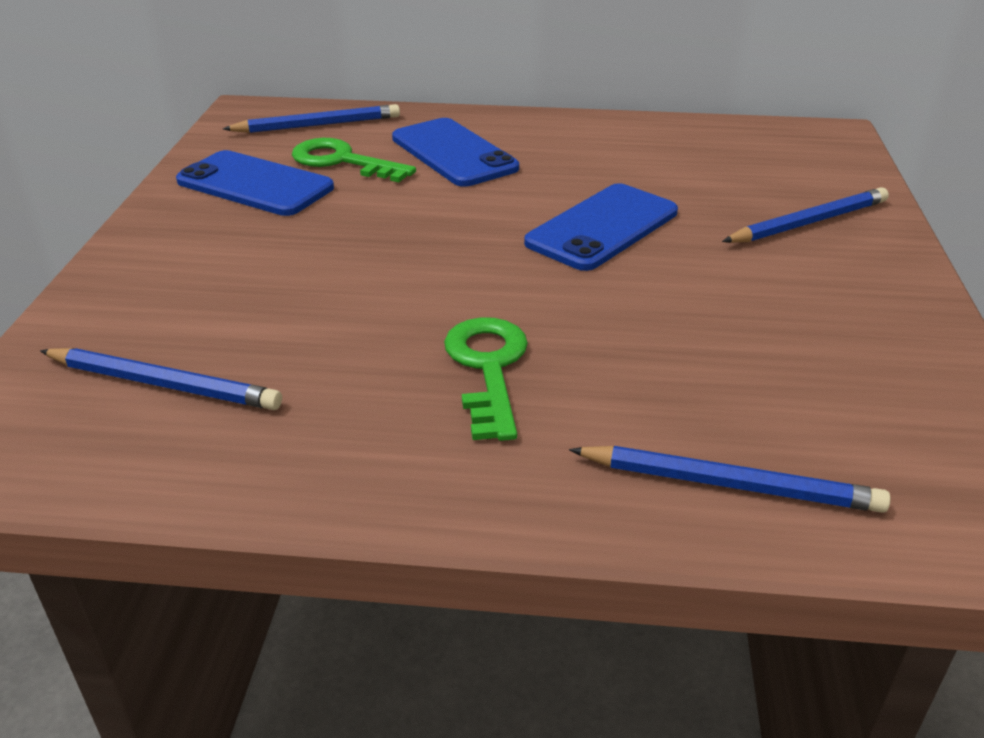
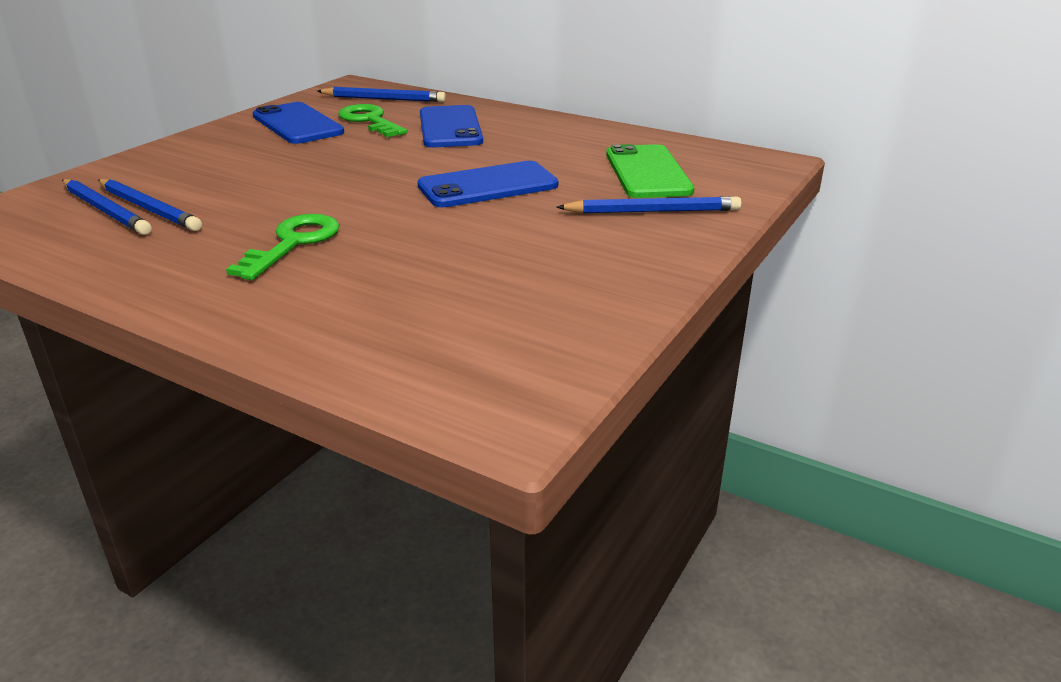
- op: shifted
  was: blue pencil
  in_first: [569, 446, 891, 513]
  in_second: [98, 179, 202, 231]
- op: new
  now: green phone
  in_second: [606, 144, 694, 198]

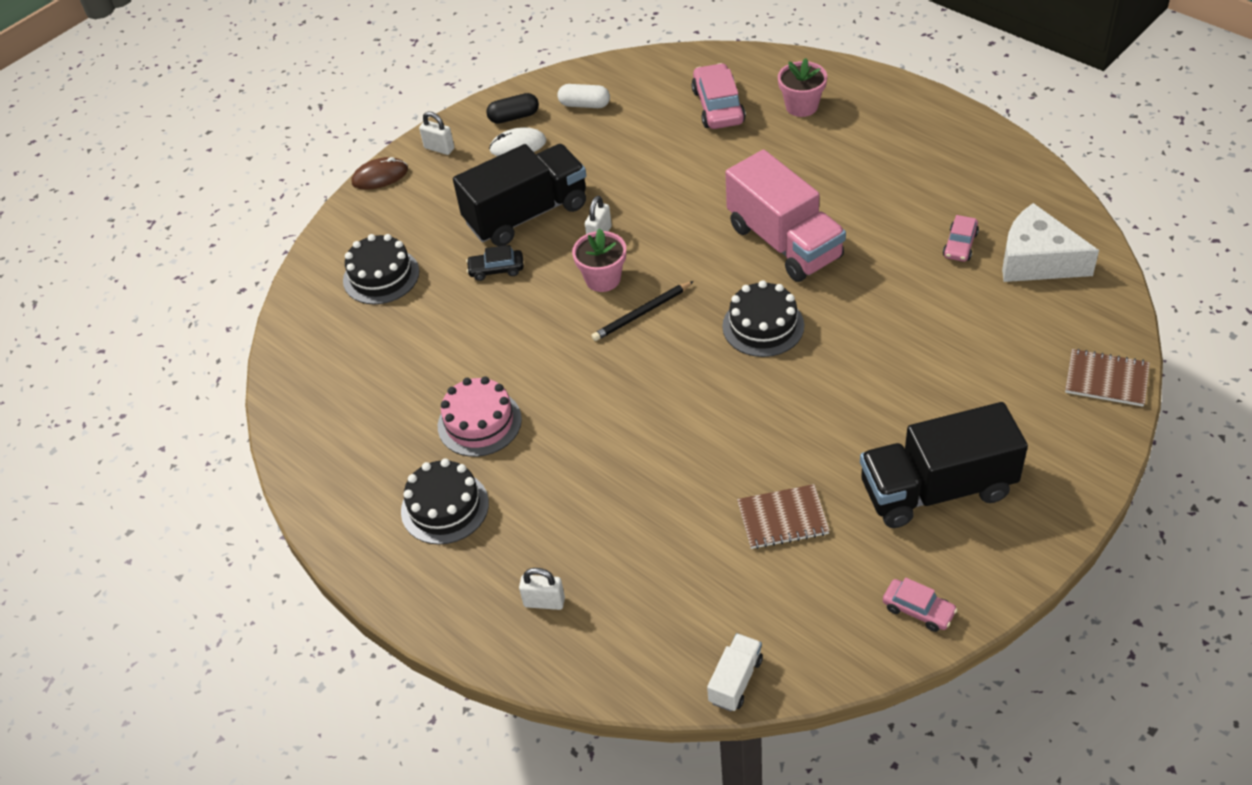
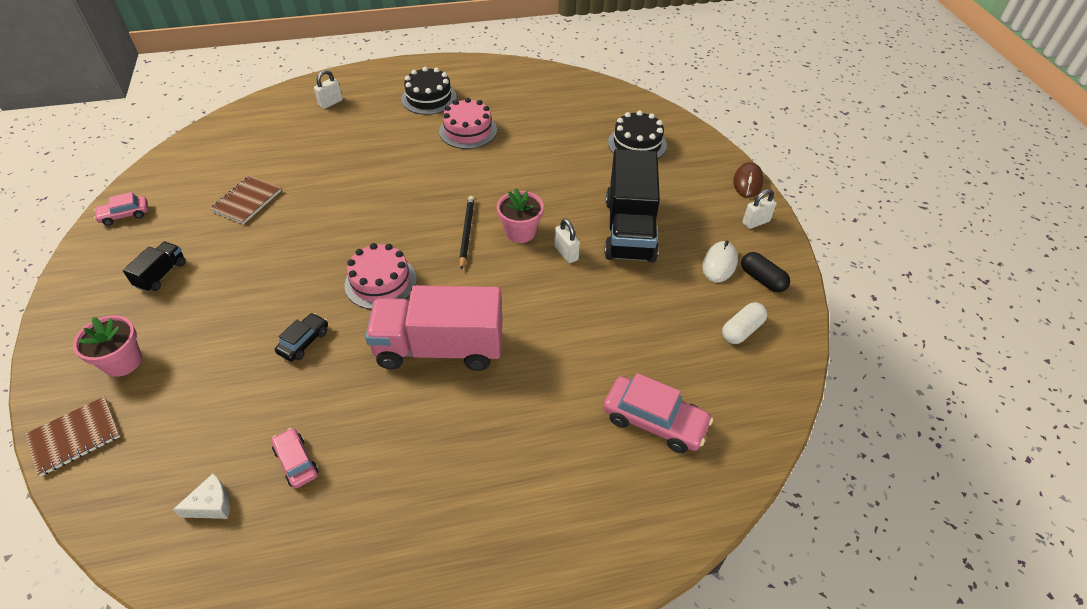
- op: shifted
  was: pink flower pot
  in_first: [778, 58, 827, 117]
  in_second: [73, 315, 142, 377]
- op: rotated
  was: black capsule
  in_first: [486, 93, 539, 124]
  in_second: [741, 252, 790, 292]
  clockwise: -60
- op: scaled
  was: white cheese
  in_first: [1002, 203, 1099, 282]
  in_second: [173, 473, 230, 519]
  ratio: 0.48
- op: shifted
  was: black car
  in_first: [466, 245, 524, 281]
  in_second: [275, 313, 328, 361]
- op: repainted
  was: black cake
  now: pink cake
  in_first: [722, 280, 804, 357]
  in_second: [345, 243, 417, 309]
- op: scaled
  was: black truck
  in_first: [860, 402, 1028, 528]
  in_second: [123, 242, 186, 292]
  ratio: 0.45
- op: gone
  was: white truck
  in_first: [707, 633, 763, 711]

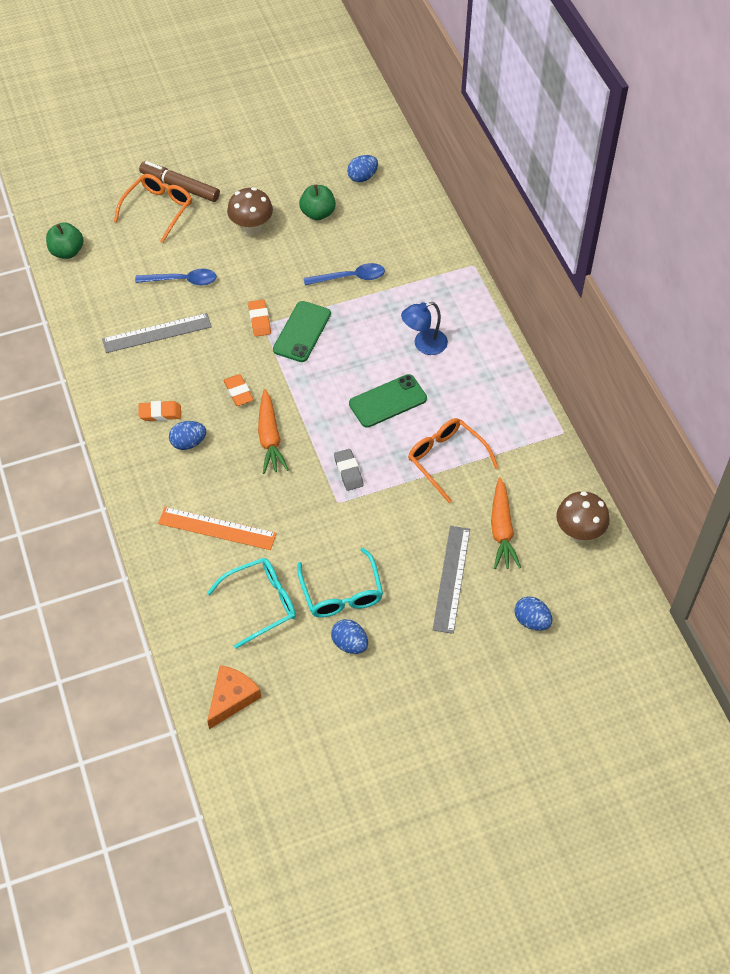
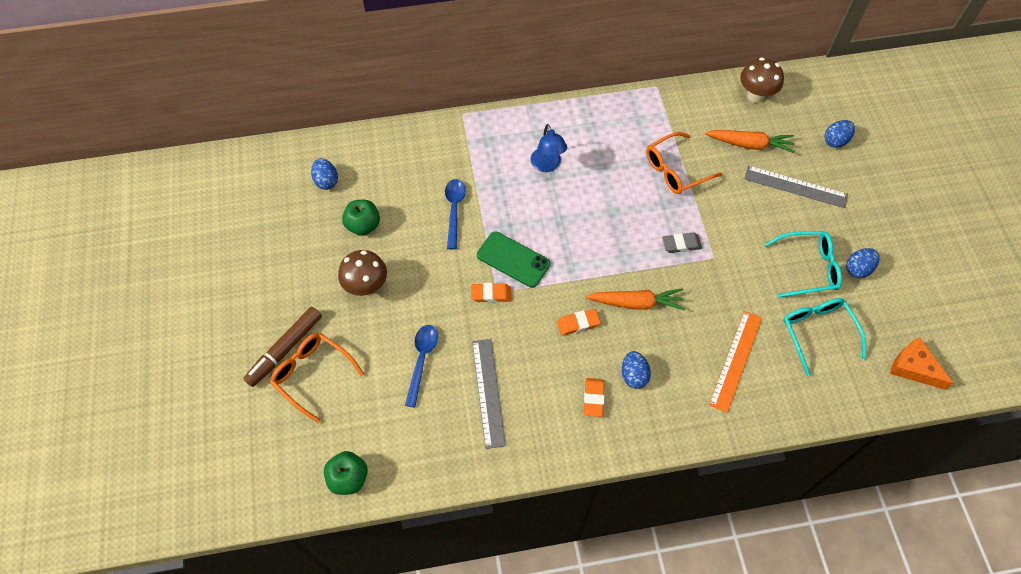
- op: gone
  was: green phone
  in_first: [349, 374, 427, 428]

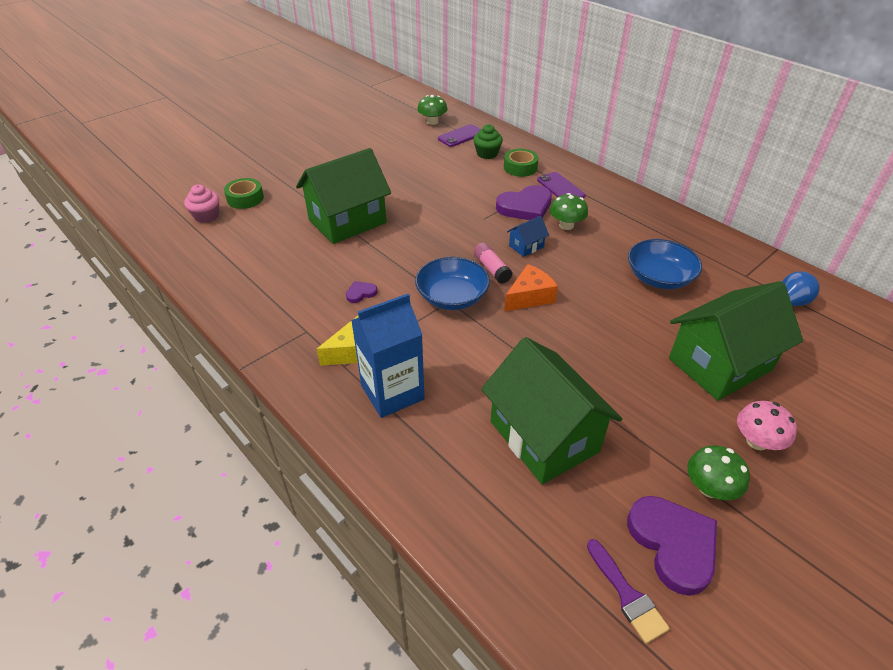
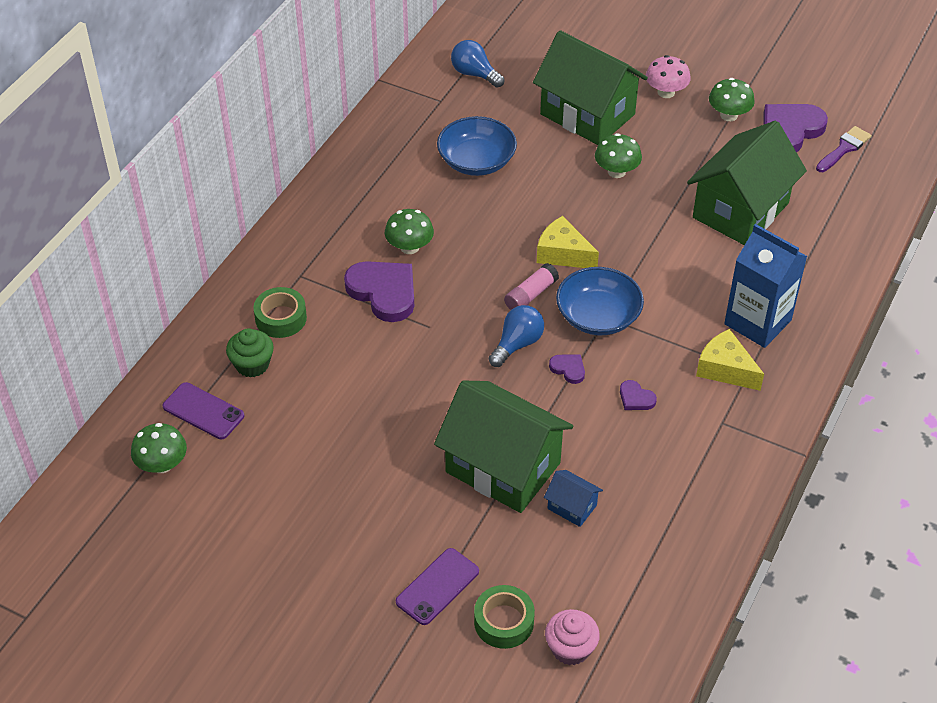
- op: shifted
  was: purple phone
  in_first: [537, 172, 585, 198]
  in_second: [396, 548, 479, 625]
- op: shifted
  was: blue house
  in_first: [507, 216, 549, 257]
  in_second: [544, 470, 603, 527]
- op: repainted
  was: orange cheese
  now: yellow cheese
  in_first: [504, 264, 558, 311]
  in_second: [537, 216, 599, 268]
- op: new
  now: green mushroom
  in_second: [595, 133, 642, 178]
- op: new
  now: blue light bulb
  in_second: [489, 305, 544, 367]
- op: new
  now: purple heart
  in_second: [549, 354, 585, 384]

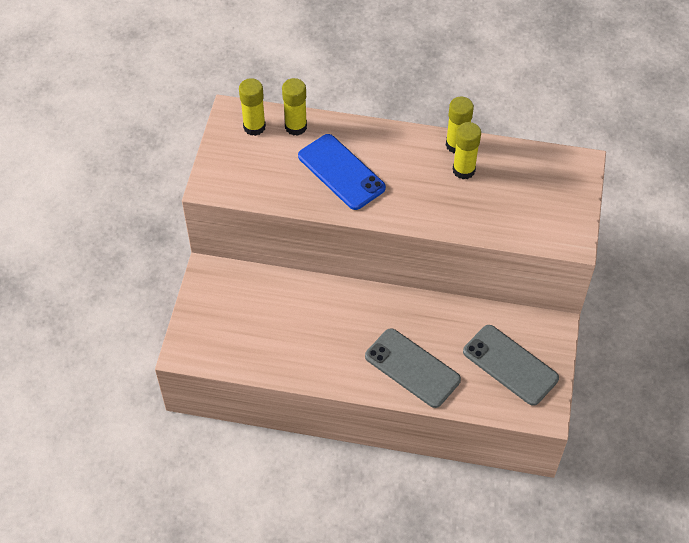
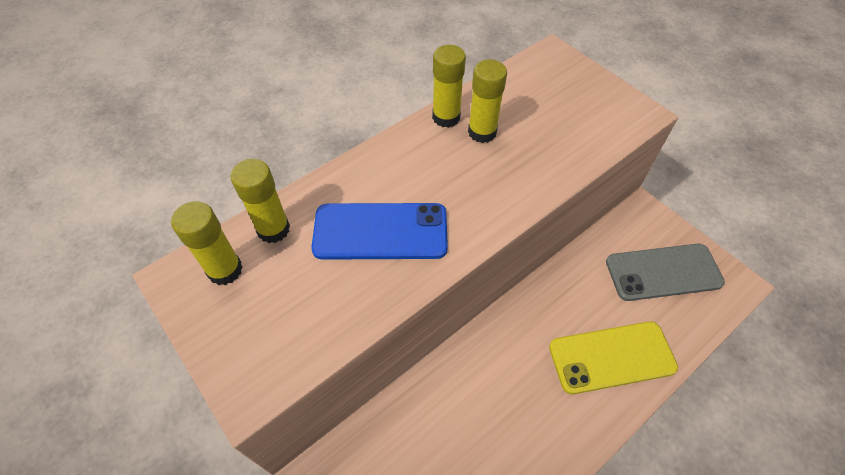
- op: repainted
  was: grey phone
  now: yellow phone
  in_first: [365, 328, 461, 408]
  in_second: [549, 321, 678, 394]

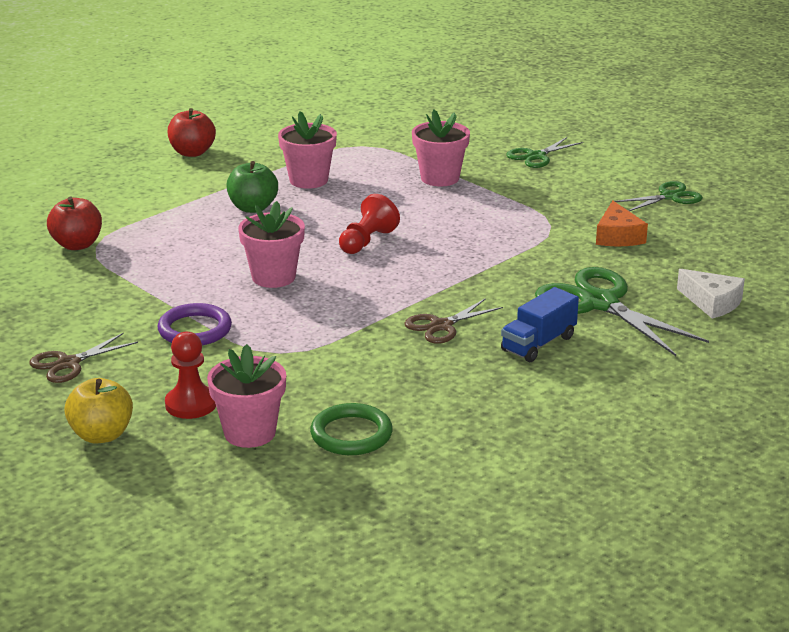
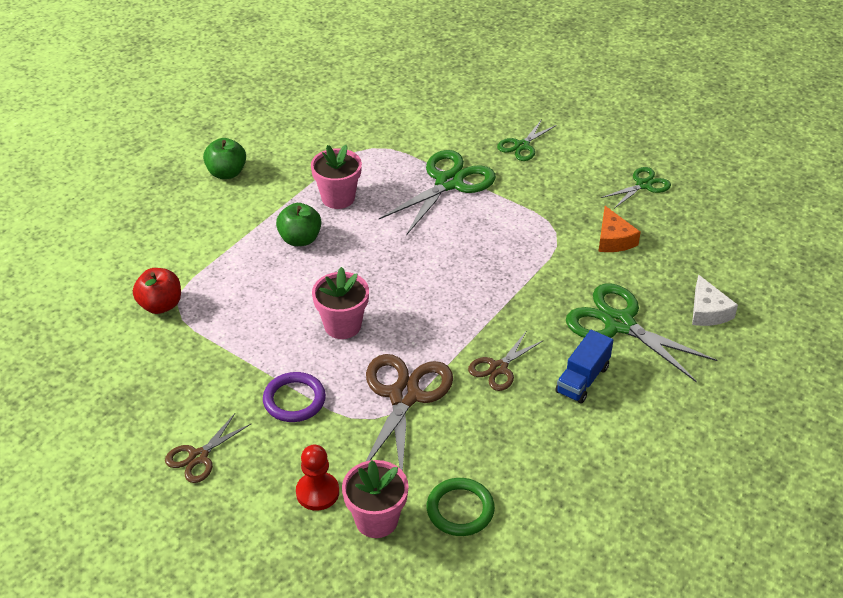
- op: repainted
  was: red apple
  now: green apple
  in_first: [167, 108, 216, 157]
  in_second: [203, 138, 246, 179]
- op: swapped
  was: pink flower pot
  now: green scissors
  in_first: [412, 109, 470, 186]
  in_second: [379, 150, 496, 235]
- op: gone
  was: red pawn
  in_first: [339, 194, 400, 254]
- op: rotated
  was: white cheese
  in_first: [677, 269, 745, 319]
  in_second: [692, 275, 738, 326]
  clockwise: 45
- op: gone
  was: yellow apple
  in_first: [64, 378, 133, 444]
- op: new
  now: brown scissors
  in_second: [365, 354, 453, 471]

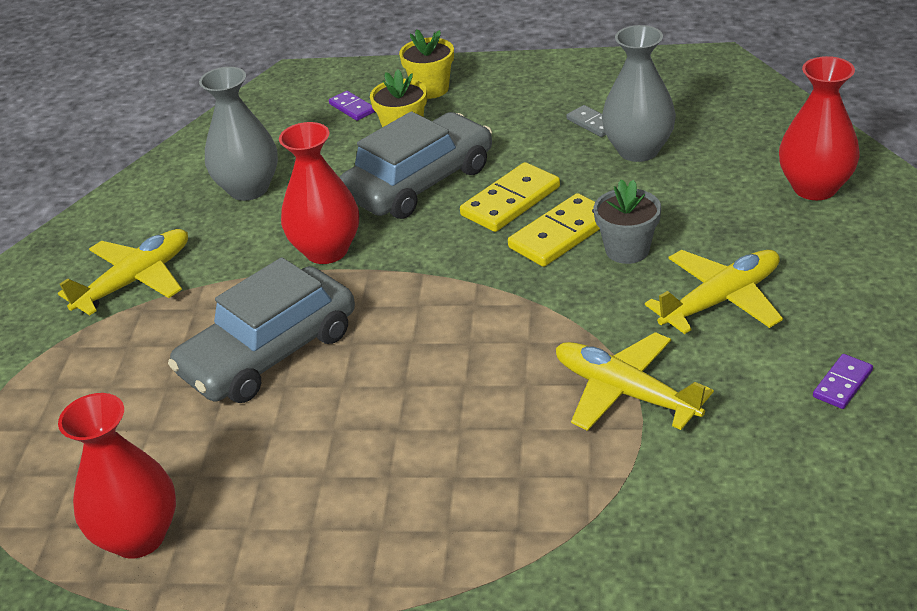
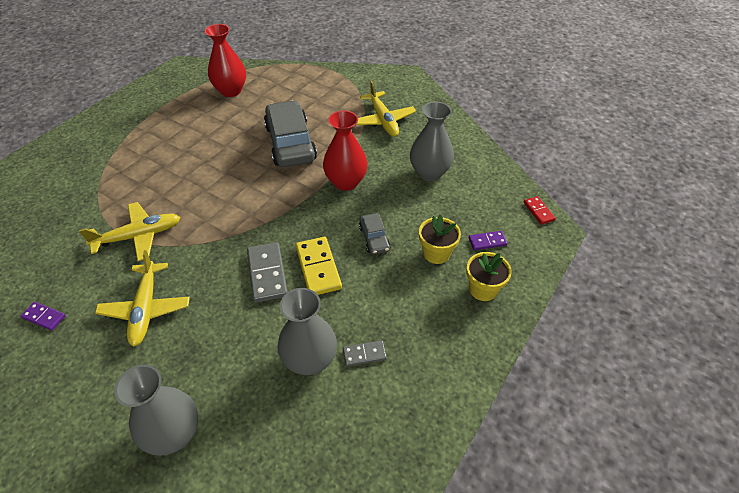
- op: repainted
  was: red vase
  now: grey vase
  in_first: [779, 56, 860, 200]
  in_second: [114, 365, 199, 456]
- op: scaled
  was: grey car
  in_first: [340, 111, 492, 219]
  in_second: [359, 213, 390, 255]
  ratio: 0.47
- op: gone
  was: grey flower pot
  in_first: [594, 179, 661, 264]
- op: repainted
  was: yellow domino
  now: grey domino
  in_first: [508, 193, 600, 267]
  in_second: [247, 242, 288, 303]
- op: rotated
  was: purple domino
  in_first: [813, 354, 873, 409]
  in_second: [21, 302, 66, 331]
  clockwise: -45
- op: new
  now: red domino
  in_second: [524, 196, 556, 225]

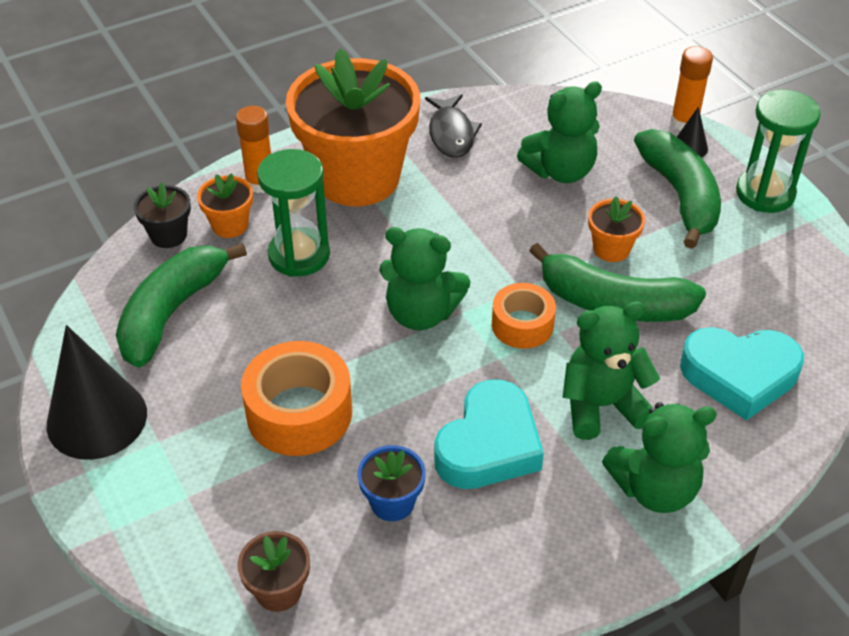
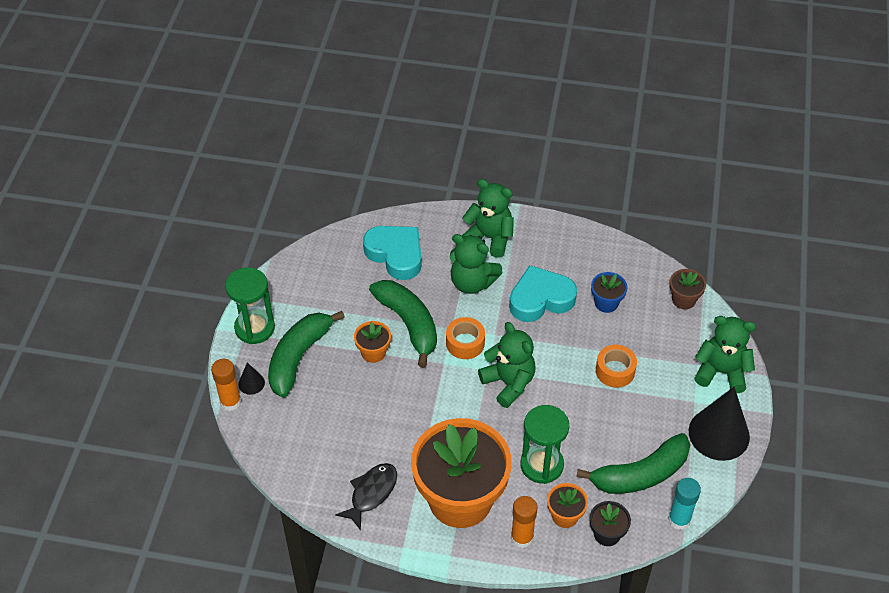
- op: shifted
  was: green teddy bear
  in_first: [517, 81, 602, 183]
  in_second: [694, 316, 756, 393]
- op: scaled
  was: orange tape
  in_first: [241, 341, 352, 456]
  in_second: [596, 345, 637, 388]
  ratio: 0.63
- op: new
  now: turquoise glue stick
  in_second: [668, 478, 701, 530]

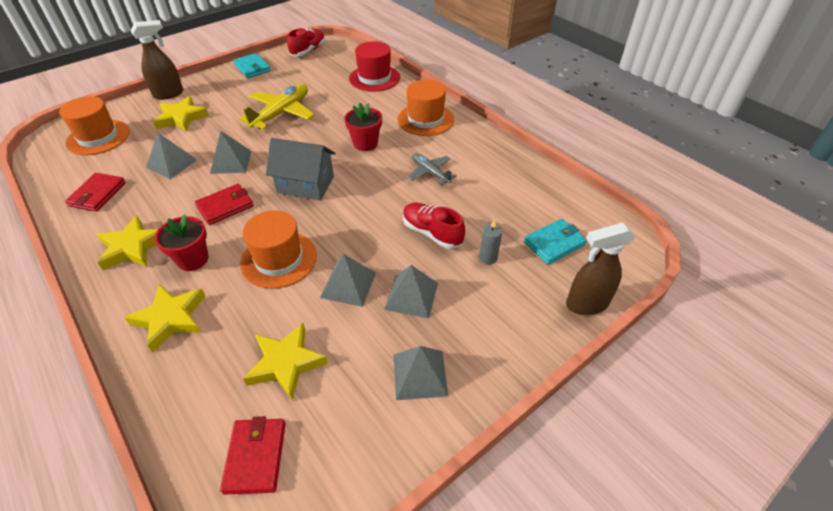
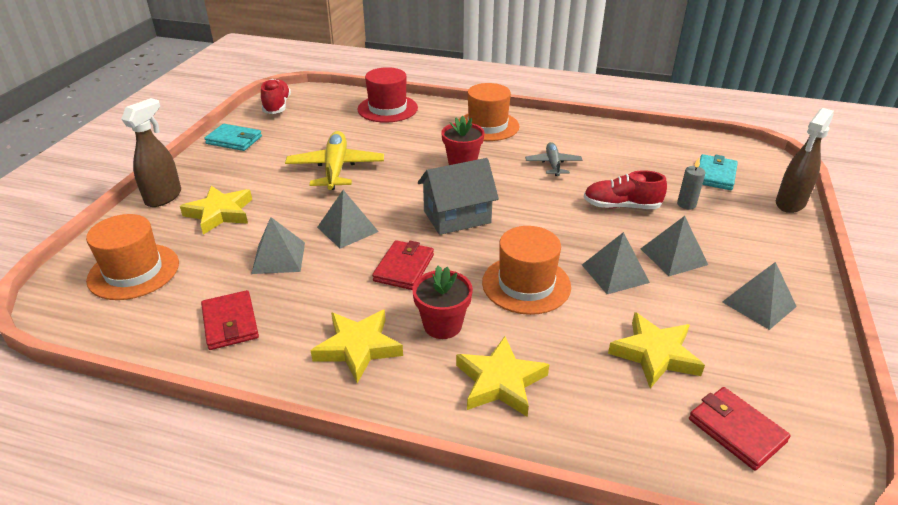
- op: rotated
  was: grey plane
  in_first: [408, 153, 457, 185]
  in_second: [525, 142, 582, 176]
  clockwise: 75

